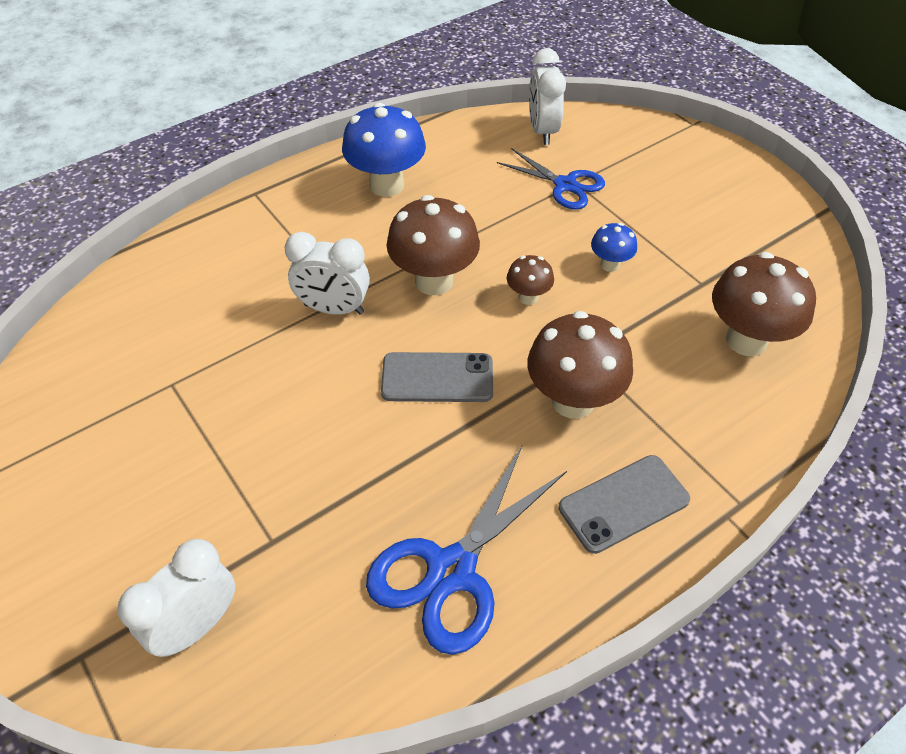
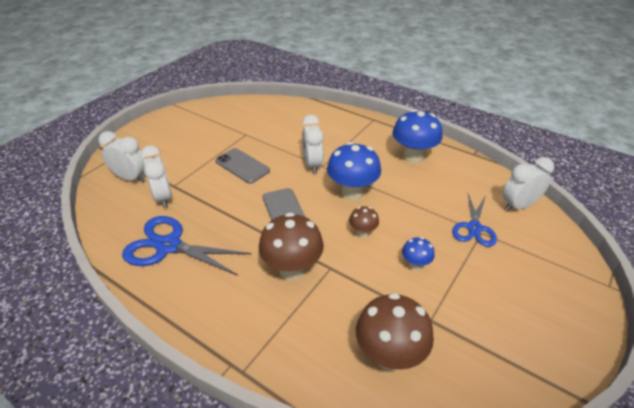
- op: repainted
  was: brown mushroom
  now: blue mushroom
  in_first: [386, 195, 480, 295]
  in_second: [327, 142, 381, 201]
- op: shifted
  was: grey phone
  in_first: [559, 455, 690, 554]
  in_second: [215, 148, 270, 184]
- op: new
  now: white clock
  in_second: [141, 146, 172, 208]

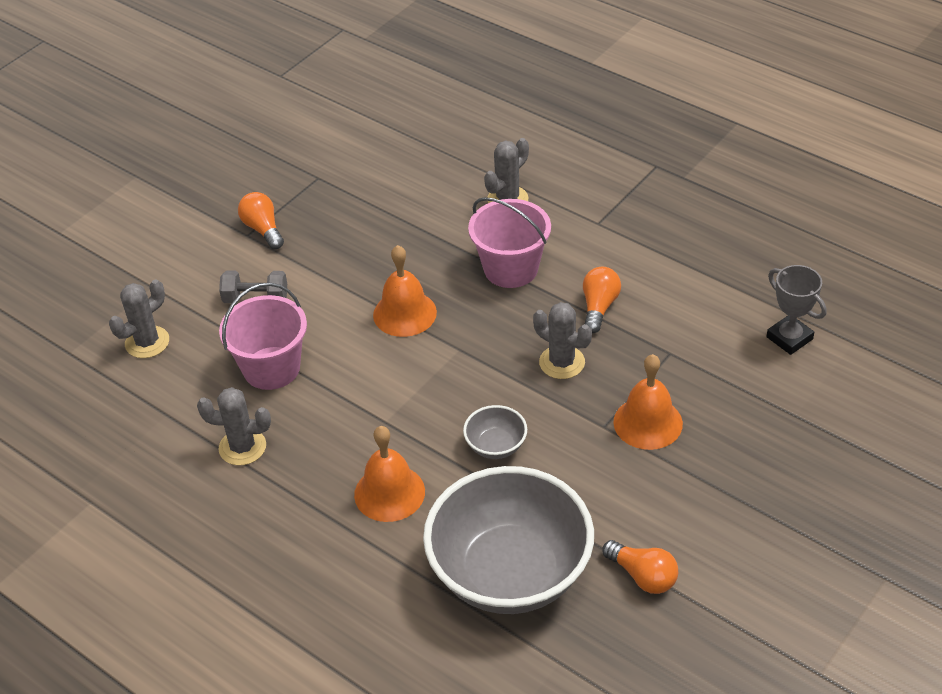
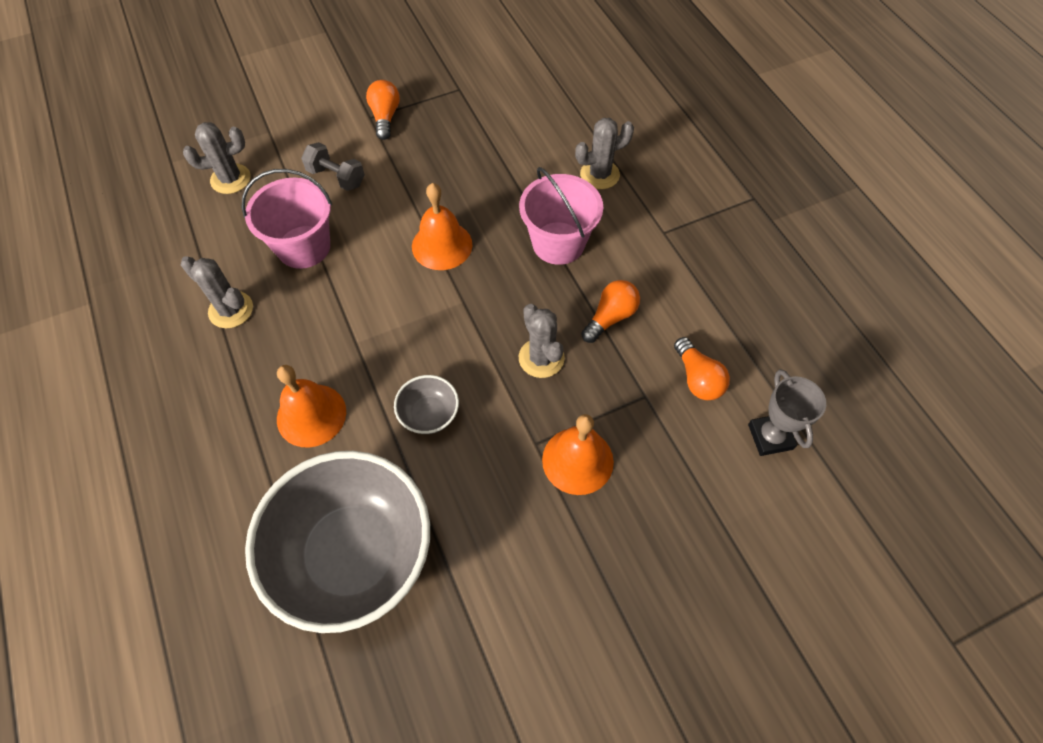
- op: shifted
  was: orange light bulb
  in_first: [602, 540, 678, 594]
  in_second: [674, 337, 730, 400]

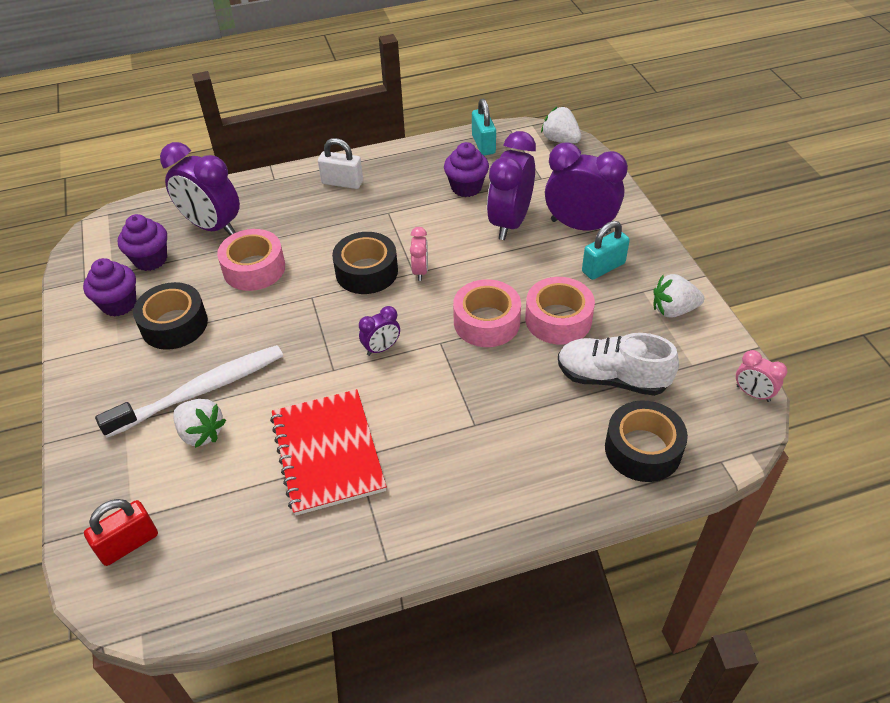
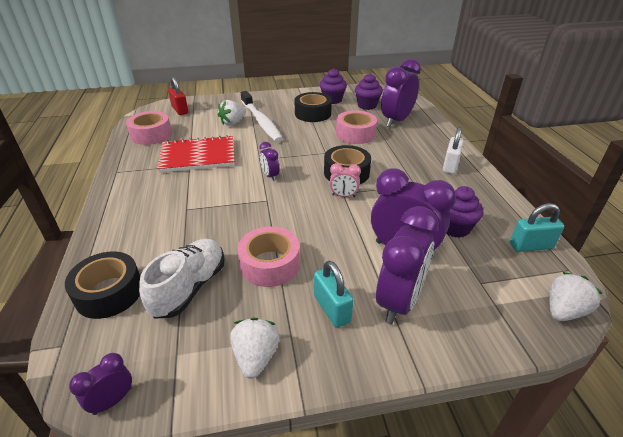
- op: shifted
  was: pink tape
  in_first: [453, 279, 521, 347]
  in_second: [126, 111, 172, 145]
- op: repainted
  was: pink clock
  now: purple clock
  in_first: [736, 350, 787, 402]
  in_second: [69, 353, 132, 415]

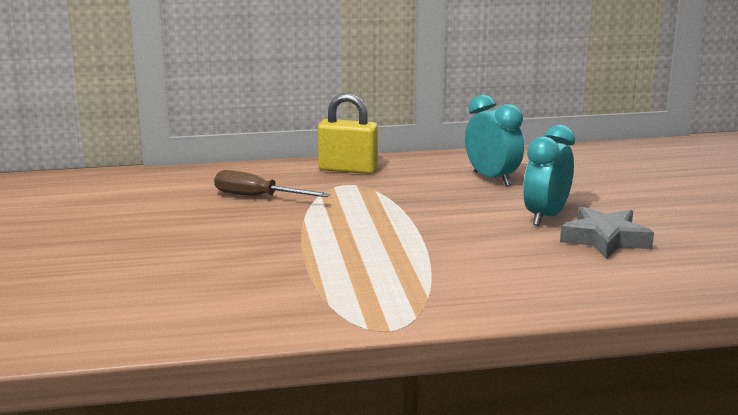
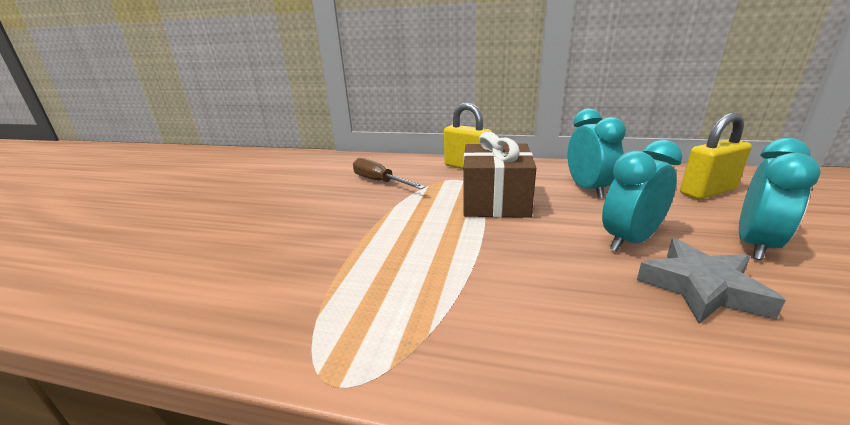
- op: new
  now: yellow padlock
  in_second: [680, 113, 752, 200]
- op: new
  now: brown gift
  in_second: [464, 132, 536, 218]
- op: new
  now: turquoise clock
  in_second: [739, 138, 821, 260]

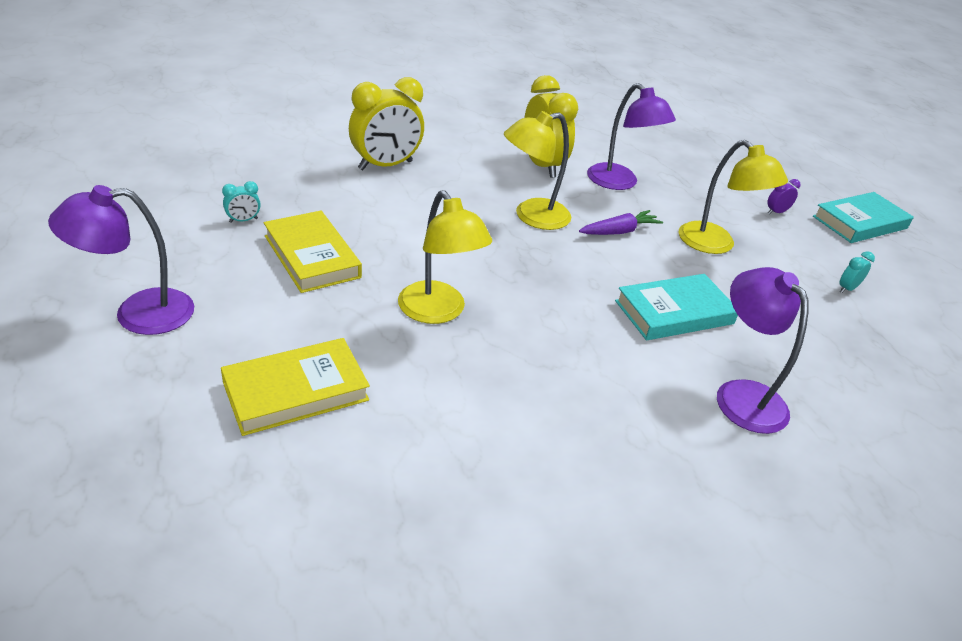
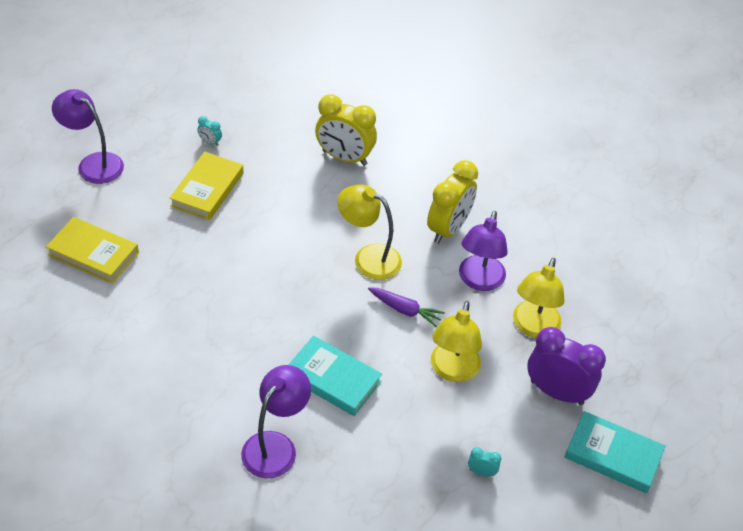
- op: scaled
  was: purple clock
  in_first: [767, 179, 801, 214]
  in_second: [527, 327, 606, 405]
  ratio: 2.4
- op: shifted
  was: yellow lamp
  in_first: [398, 190, 492, 324]
  in_second: [513, 258, 565, 338]

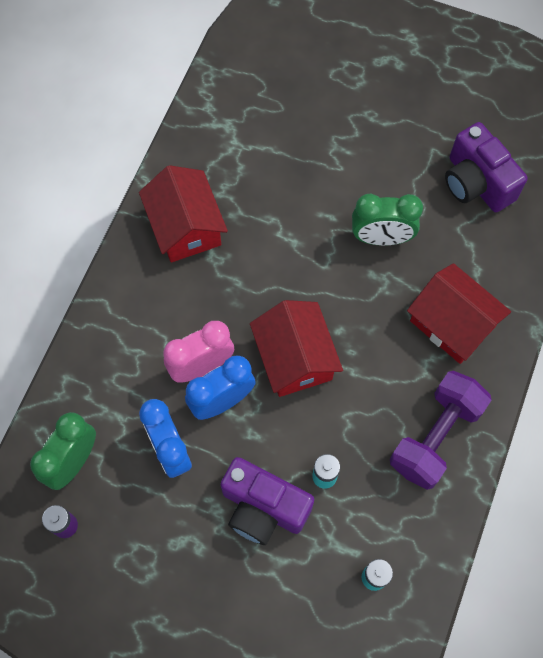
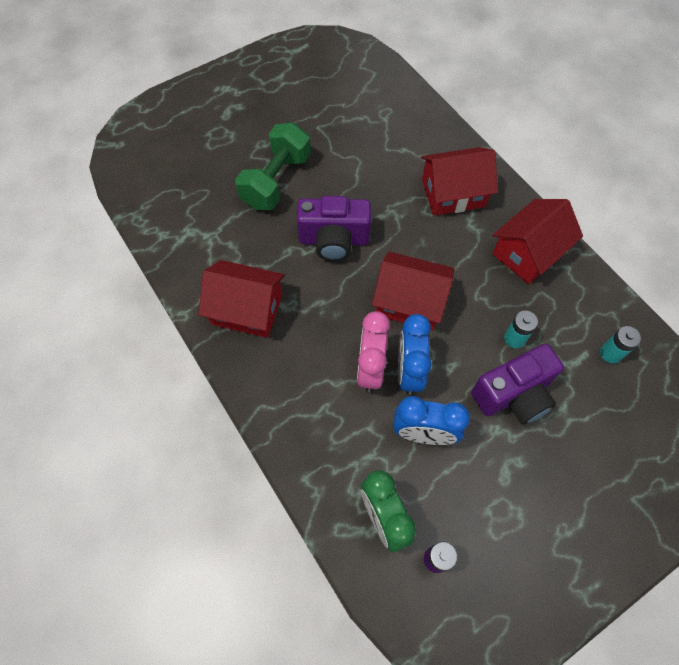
- op: shifted
  was: purple camera
  in_first: [445, 122, 528, 212]
  in_second: [297, 196, 371, 261]
- op: gone
  was: green clock
  in_first: [352, 194, 423, 246]
- op: swapped
  was: purple dumbbell
  now: red house
  in_first: [390, 371, 491, 490]
  in_second: [492, 199, 583, 284]
- op: new
  now: green dumbbell
  in_second: [235, 123, 311, 210]

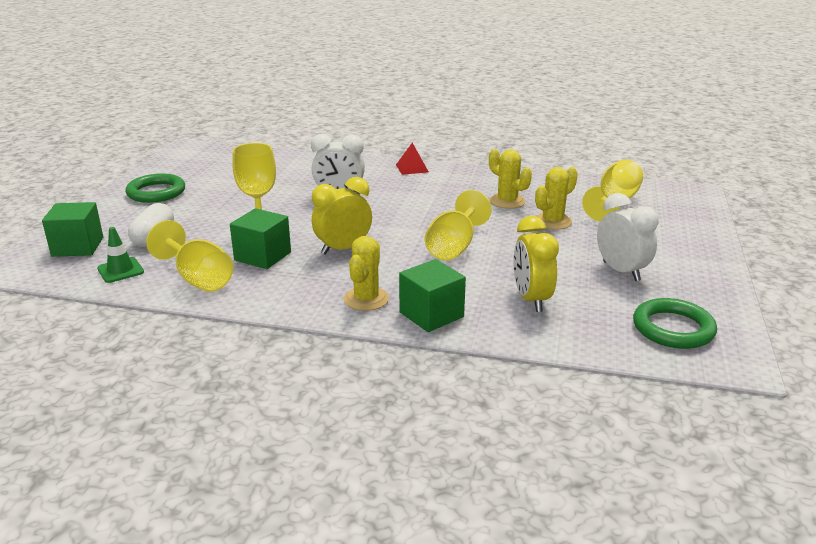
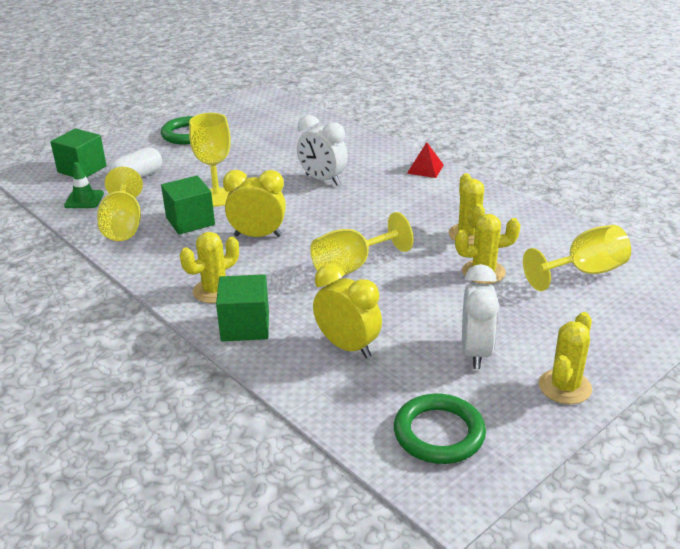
- op: rotated
  was: yellow clock
  in_first: [513, 216, 559, 312]
  in_second: [313, 264, 382, 358]
  clockwise: 105
- op: new
  now: yellow cactus
  in_second: [539, 312, 592, 404]

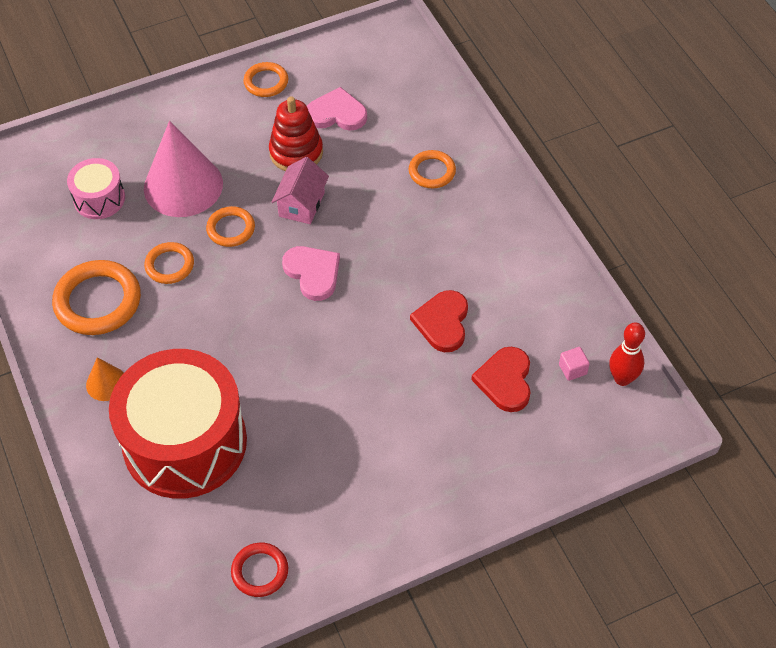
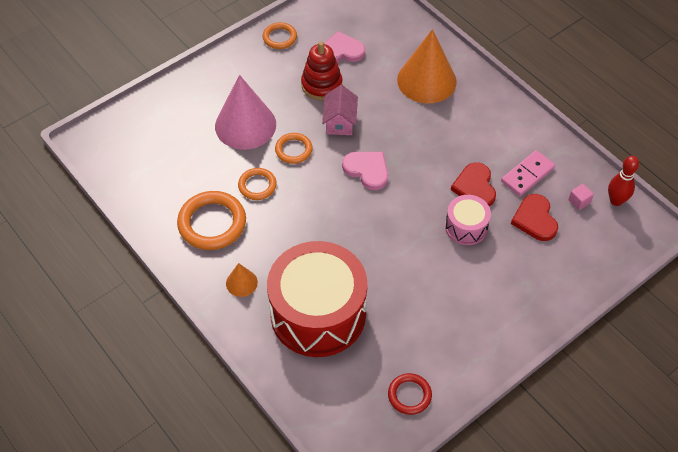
- op: swapped
  was: orange ring
  now: orange cone
  in_first: [409, 150, 456, 188]
  in_second: [397, 29, 457, 103]
- op: shifted
  was: pink drum
  in_first: [67, 158, 125, 219]
  in_second: [445, 195, 491, 245]
- op: new
  now: pink domino
  in_second: [501, 150, 555, 196]

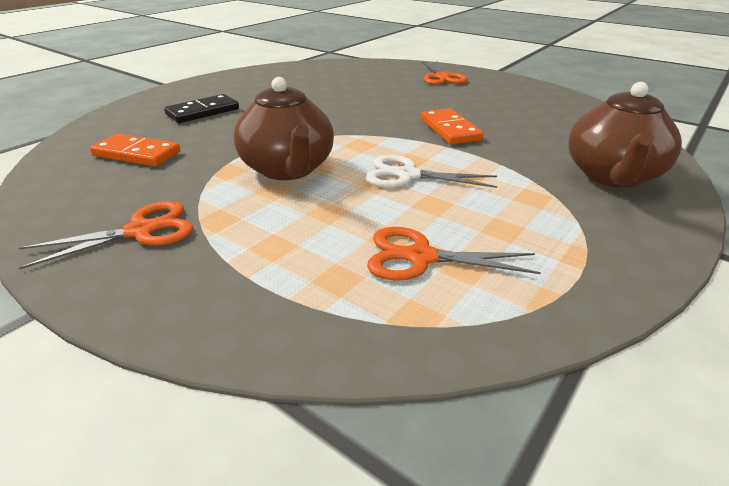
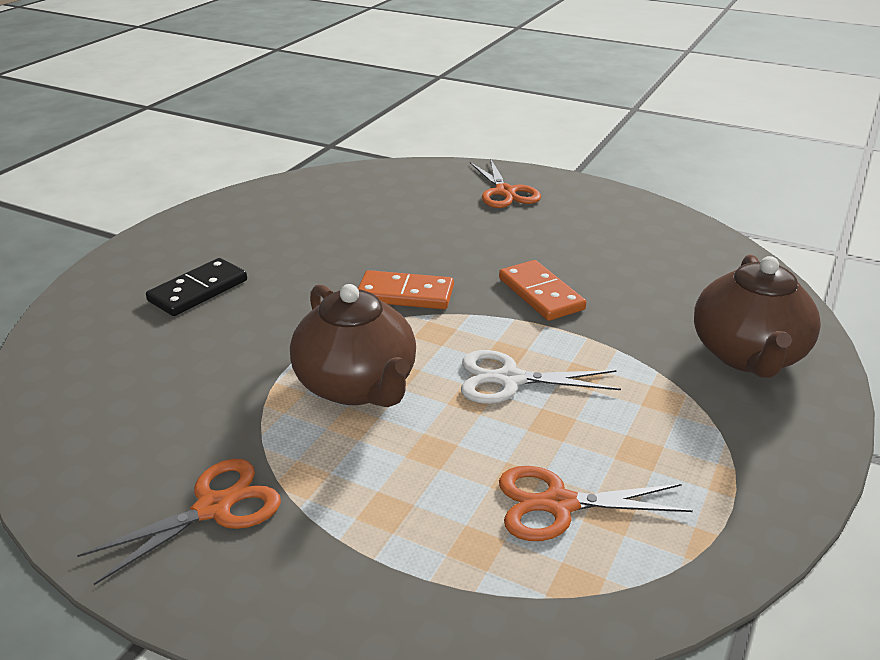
- op: shifted
  was: orange domino
  in_first: [90, 134, 180, 167]
  in_second: [358, 270, 454, 309]

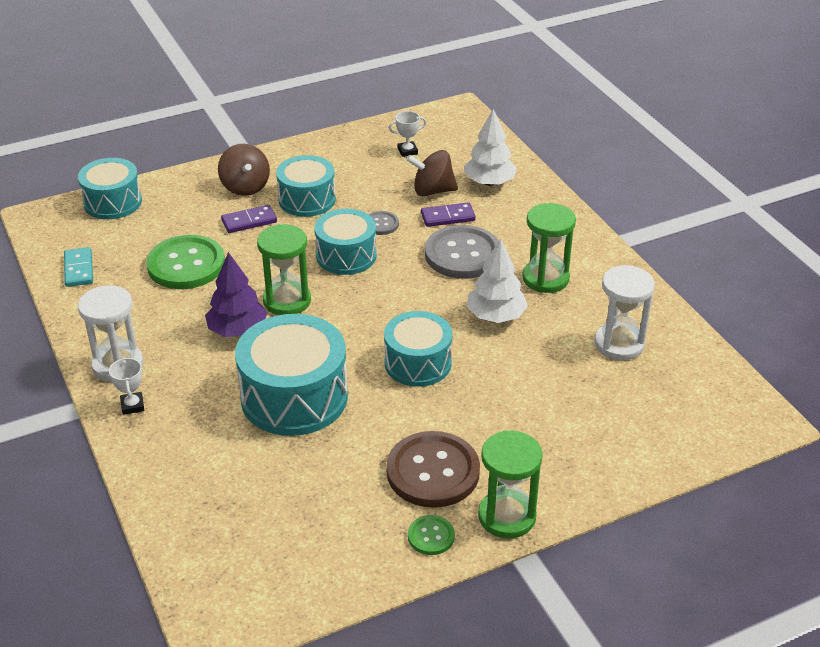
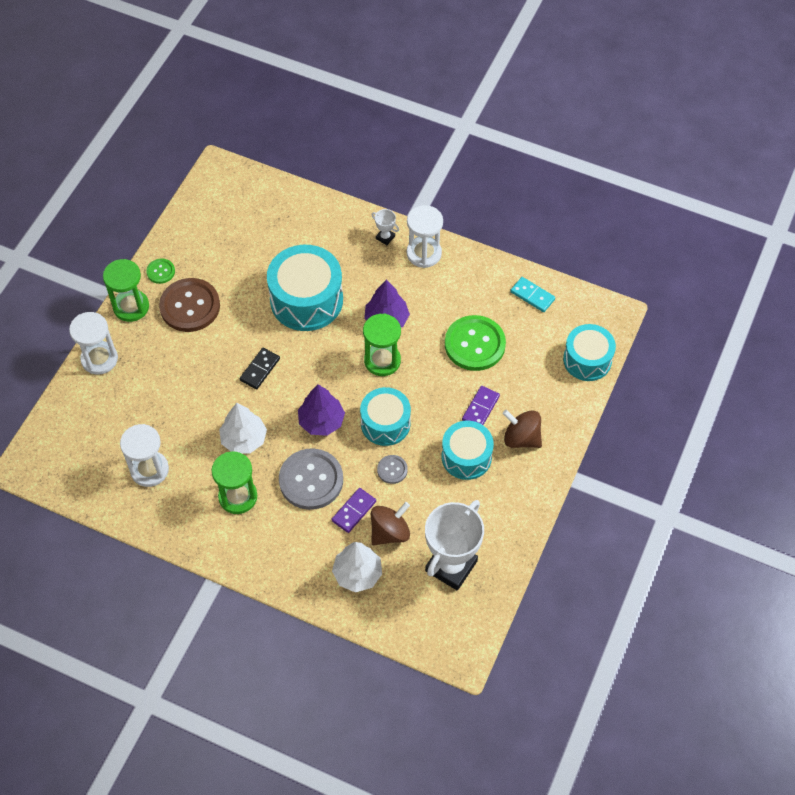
- op: scaled
  was: white trophy
  in_first: [389, 111, 427, 157]
  in_second: [425, 500, 484, 590]
  ratio: 2.38
- op: swapped
  was: turquoise drum
  now: black domino
  in_first: [384, 311, 452, 387]
  in_second: [239, 348, 280, 389]
- op: new
  now: white hourglass
  in_second: [69, 312, 118, 374]
- op: new
  now: purple tree
  in_second: [298, 384, 345, 436]

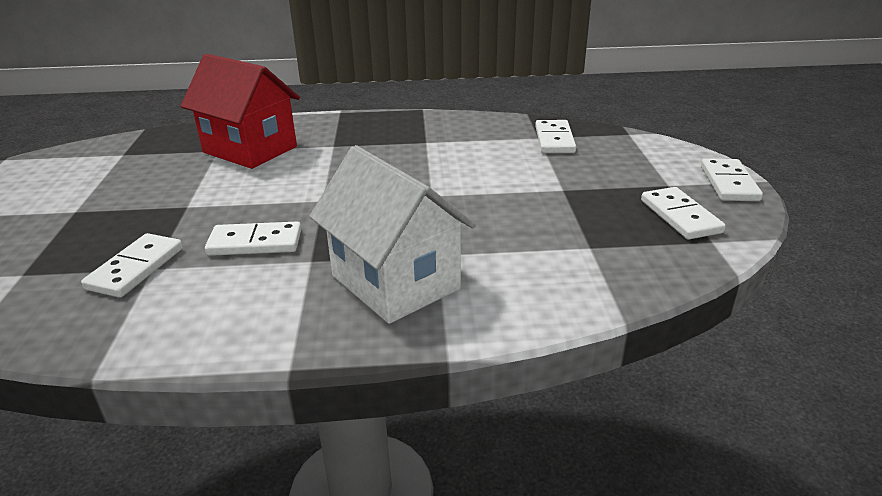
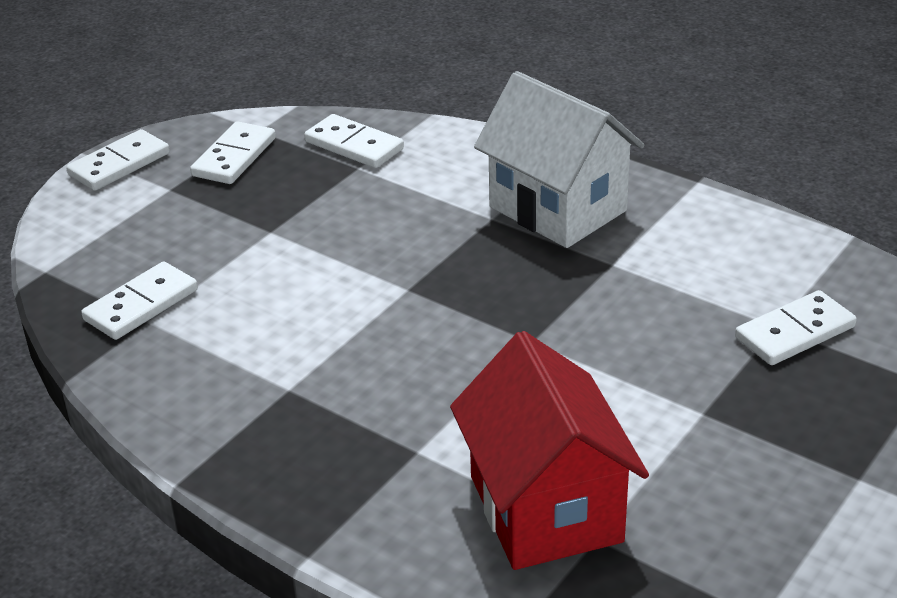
- op: rotated
  was: white house
  in_first: [309, 145, 476, 324]
  in_second: [474, 71, 644, 248]
  clockwise: -45
- op: shifted
  was: white domino
  in_first: [205, 222, 301, 256]
  in_second: [304, 114, 404, 168]

